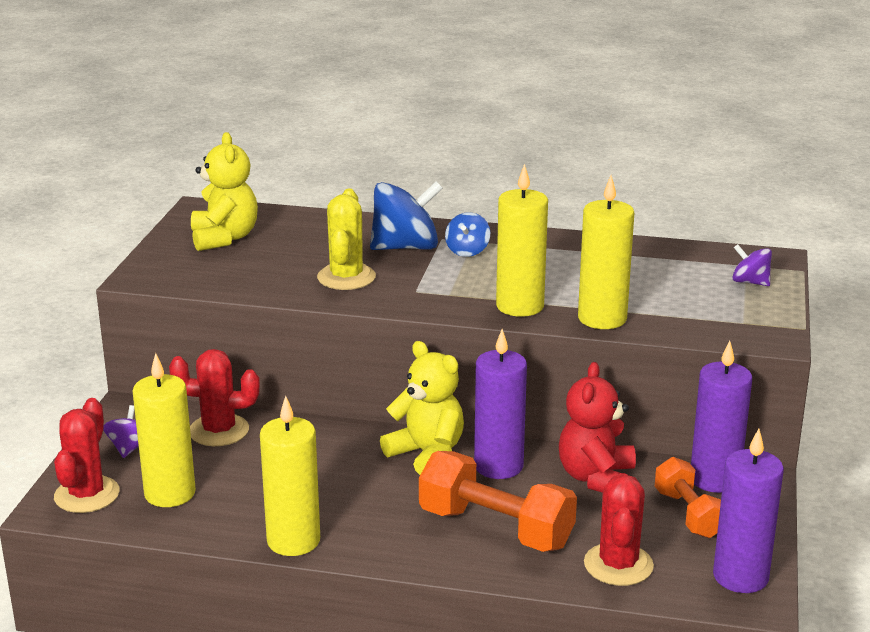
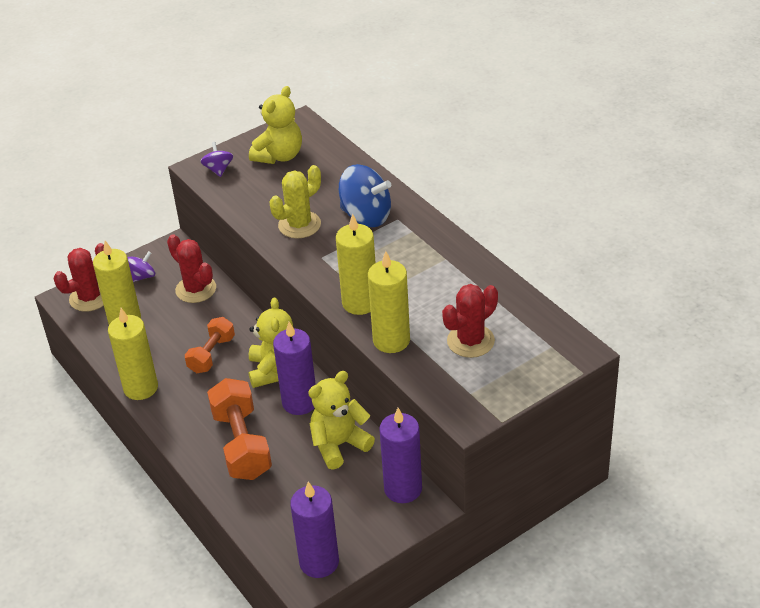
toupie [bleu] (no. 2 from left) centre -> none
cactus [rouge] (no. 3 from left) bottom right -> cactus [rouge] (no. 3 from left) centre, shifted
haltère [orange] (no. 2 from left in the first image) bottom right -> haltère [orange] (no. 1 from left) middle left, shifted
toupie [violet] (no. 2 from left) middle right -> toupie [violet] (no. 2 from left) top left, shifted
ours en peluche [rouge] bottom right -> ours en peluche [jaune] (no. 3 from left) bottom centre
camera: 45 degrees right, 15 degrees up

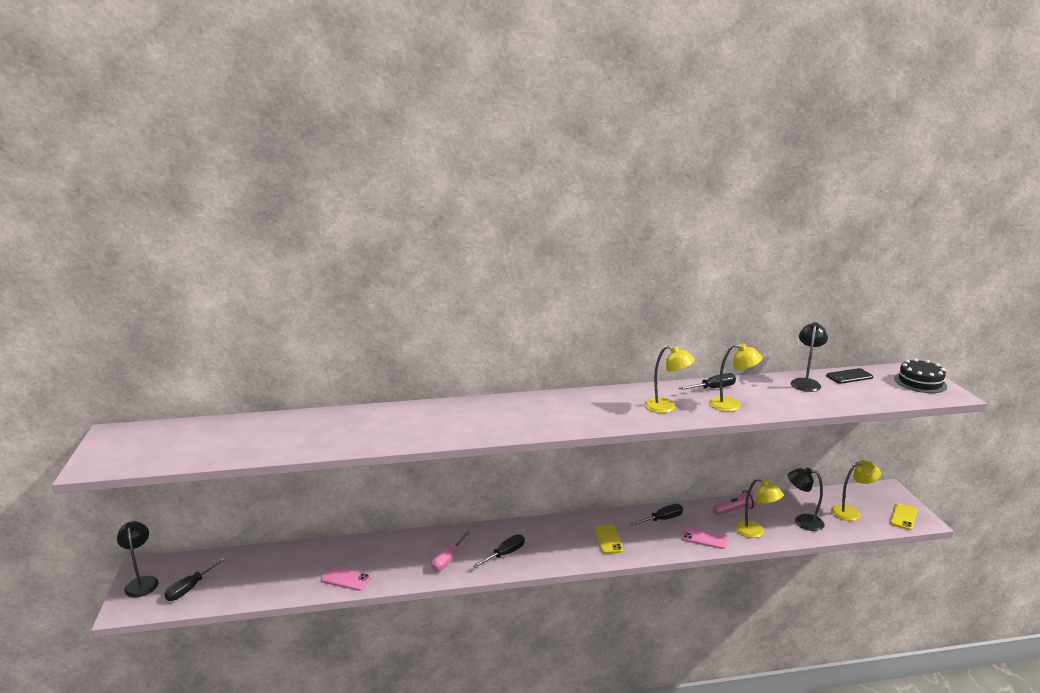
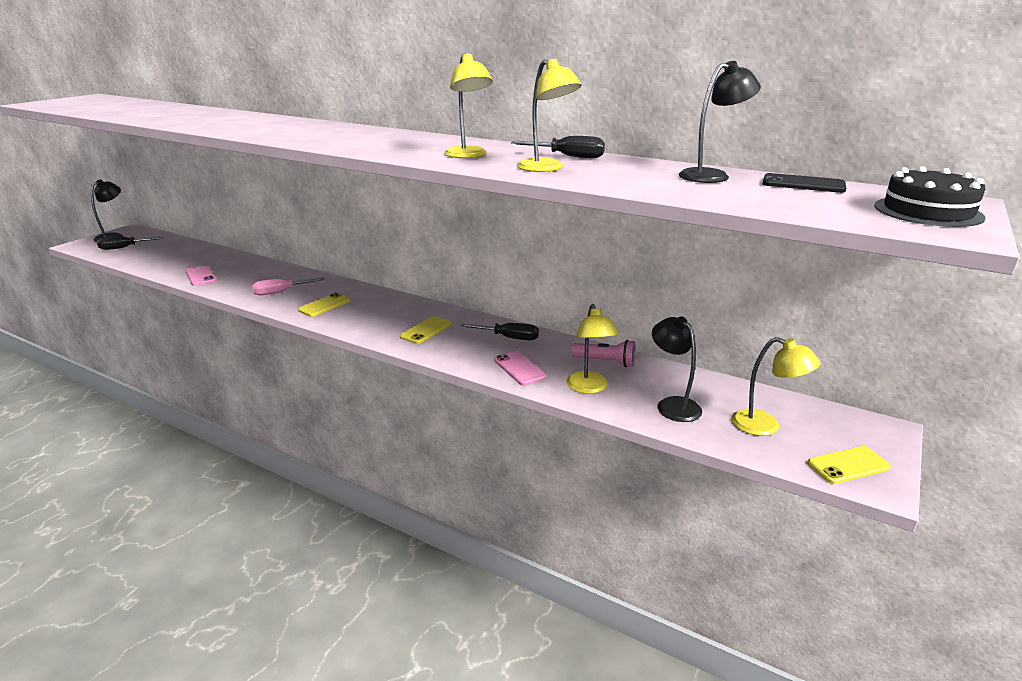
tournevis [noir] (no. 2 from left) bottom centre -> téléphone [jaune] (no. 1 from left) middle left
camera: 40 degrees right, 5 degrees up

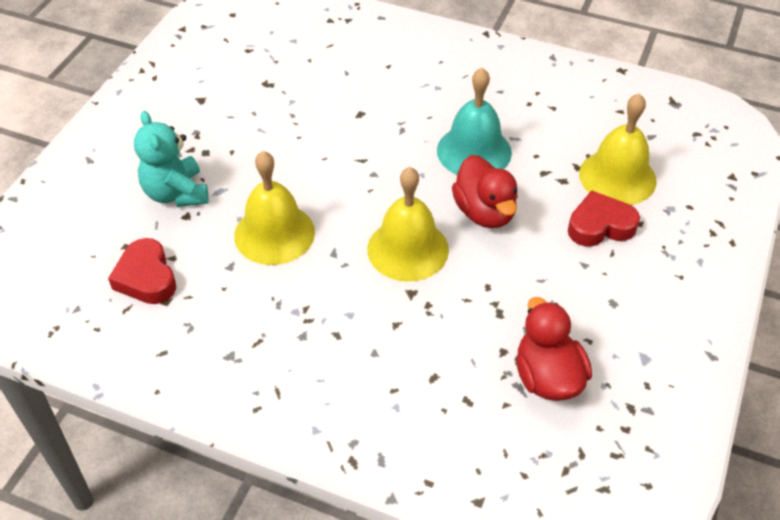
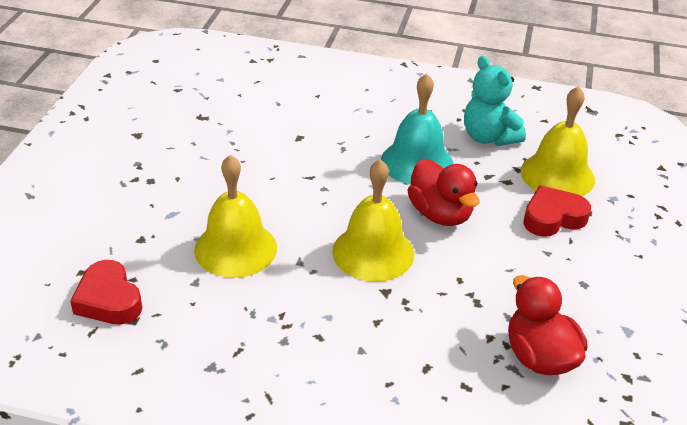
ours en peluche [turquoise] top left -> ours en peluche [turquoise] top right, shifted
camera: 10 degrees left, 10 degrees down

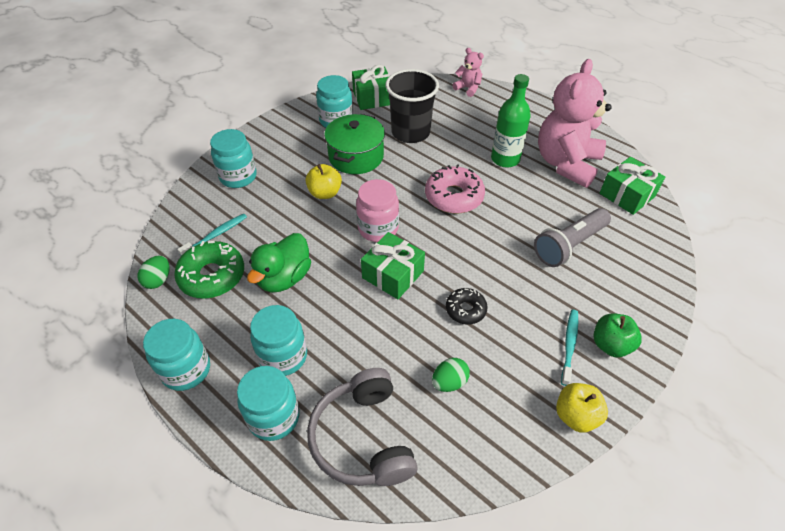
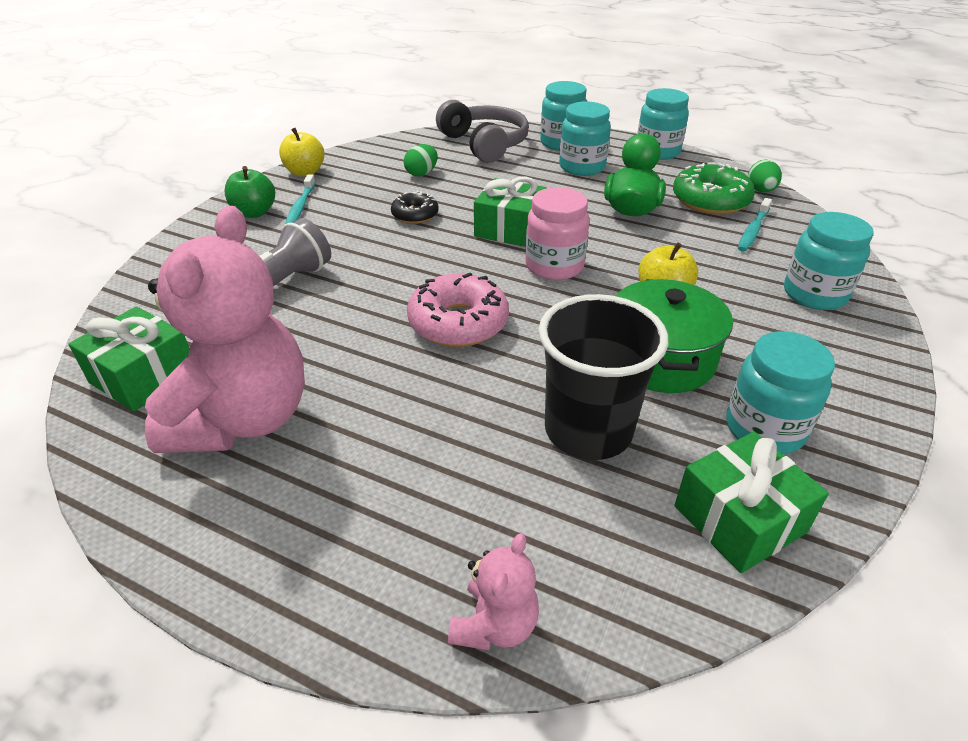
bouteille [vert] top centre -> none
ours en peluche [rose] (no. 1 from left in the first image) top centre -> ours en peluche [rose] (no. 2 from left) bottom centre, 90 degrees counterclockwise
camera: 165 degrees right, 10 degrees down

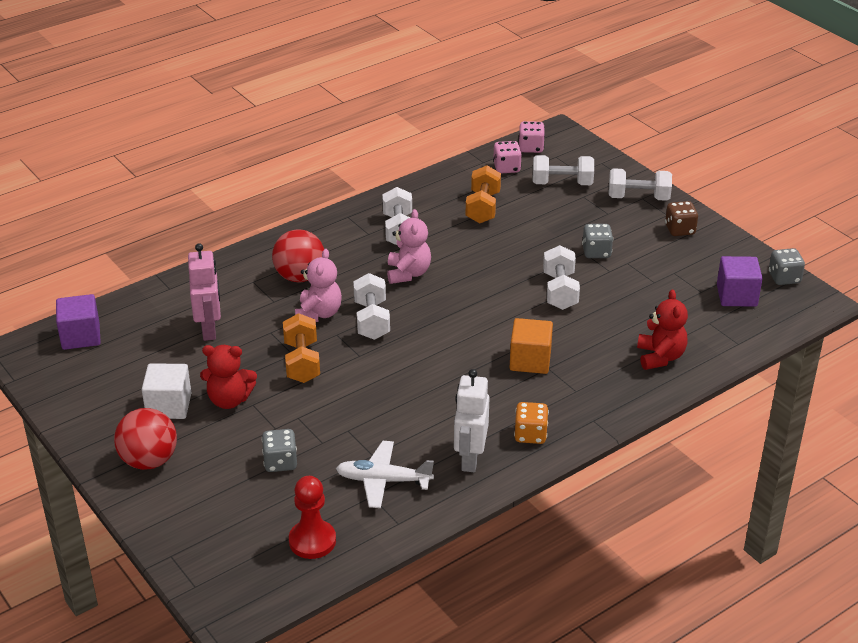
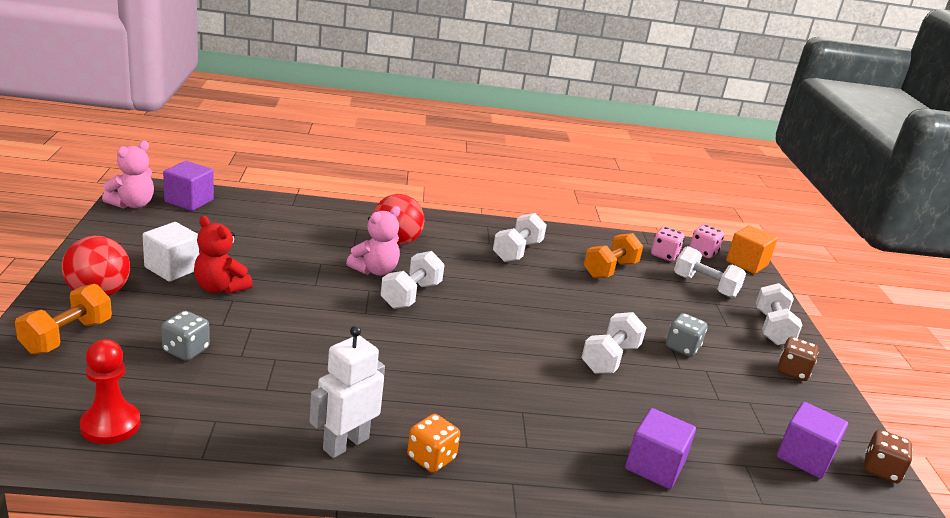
robot [rose] middle left -> none
avion [blanc] bottom centre -> none
haltère [orange] (no. 1 from left) centre -> haltère [orange] (no. 1 from left) middle left, shifted
ours en peluche [rose] (no. 2 from left in the first image) centre -> ours en peluche [rose] (no. 1 from left) middle left, shifted
cube [orange] centre -> cube [orange] middle right, shifted
ours en peluche [rouge] (no. 2 from left) middle right -> cube [violet] (no. 2 from left) bottom right
dé [gris] (no. 3 from left) middle right -> dé [marron] (no. 2 from left) bottom right
haltère [blanc] (no. 5 from left) top right -> haltère [blanc] (no. 5 from left) middle right, 60 degrees clockwise
camera: 30 degrees right, 10 degrees down

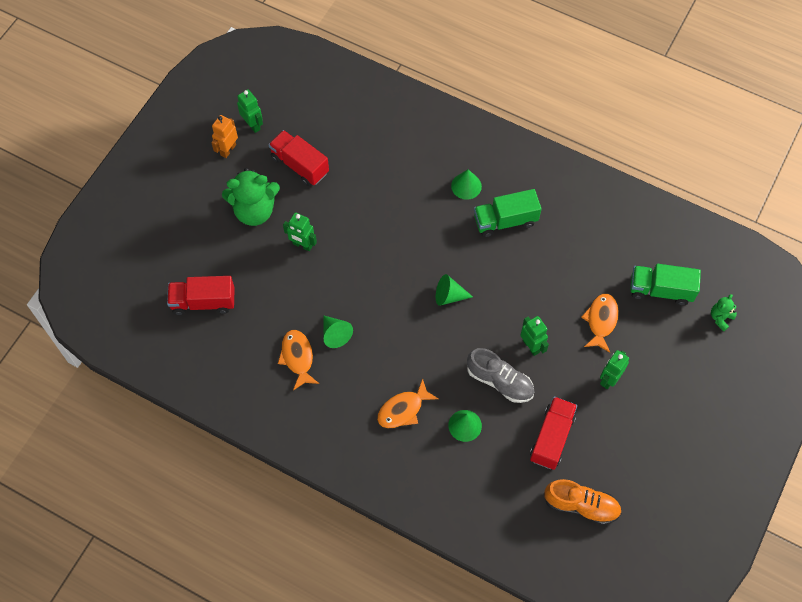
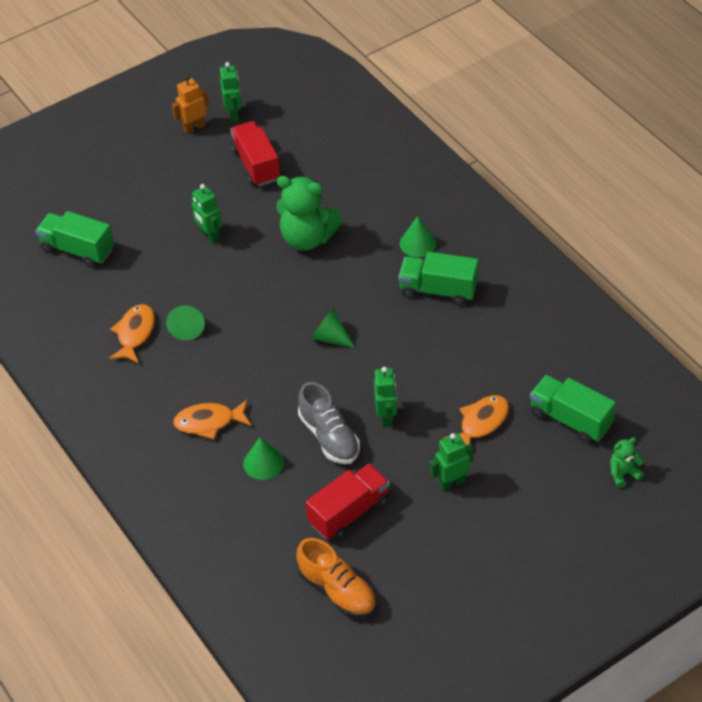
ours en peluche [vert] (no. 1 from left) top left -> ours en peluche [vert] (no. 1 from left) top centre, shifted
camion [rouge] (no. 1 from left) middle left -> camion [vert] (no. 1 from left) middle left
camera: 30 degrees right, 15 degrees down

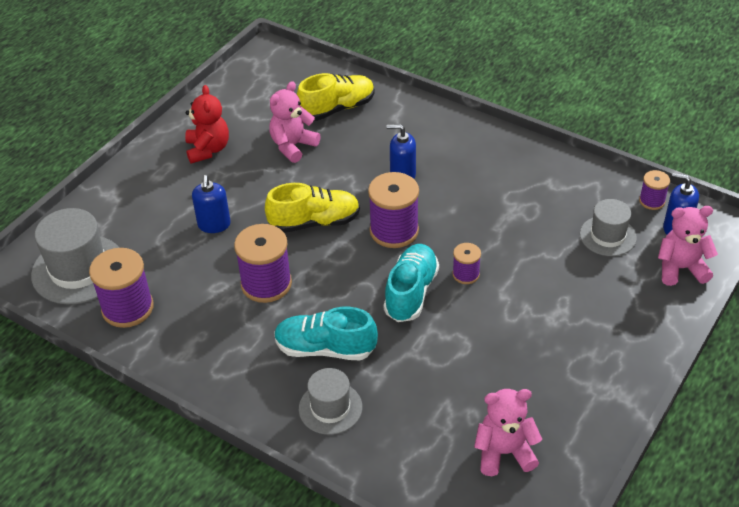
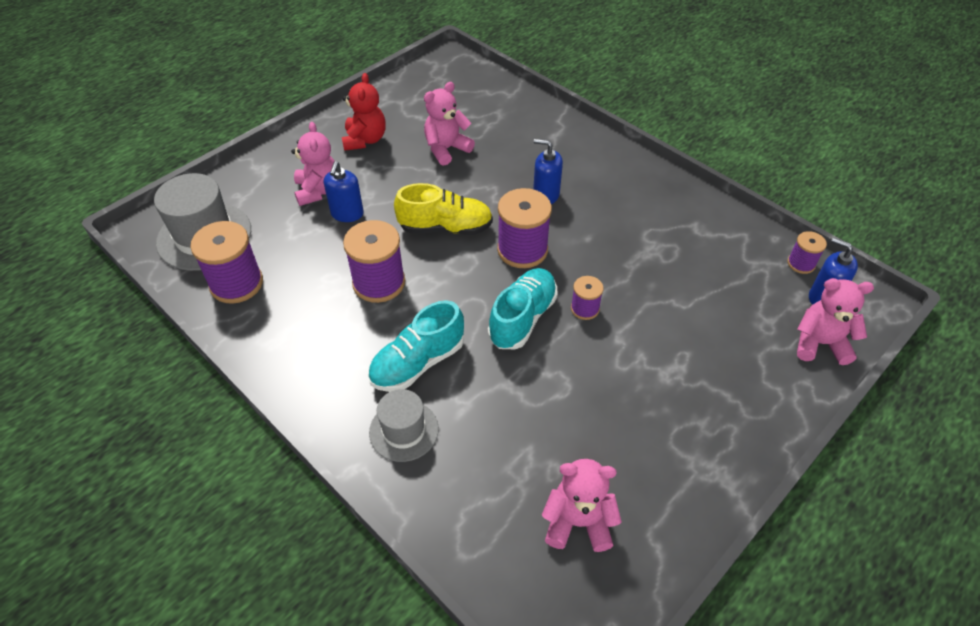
chaussure [jaune] (no. 2 from left) top centre -> none
chapeau [gris] (no. 3 from left) middle right -> none
none -> ours en peluche [rose] (no. 1 from left) top left
chaussure [turquoise] (no. 1 from left) centre, 60 degrees counterclockwise
camera: 10 degrees right, 5 degrees up

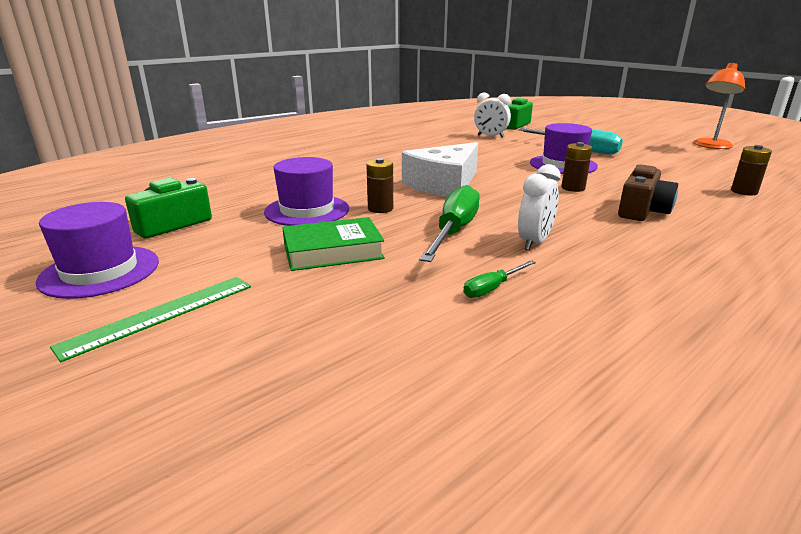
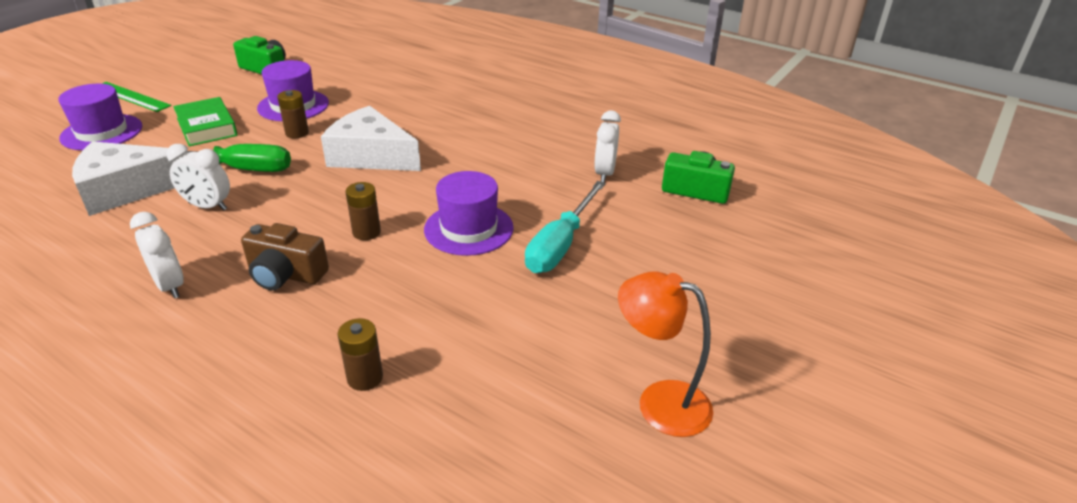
none -> réveil [blanc] (no. 1 from left) middle left
chapeau [violet] (no. 1 from left) middle left -> chapeau [violet] (no. 1 from left) top left, shifted
tournevis [vert] (no. 2 from left) centre -> fromage [blanc] (no. 1 from left) middle left
camera: 75 degrees right, 10 degrees up

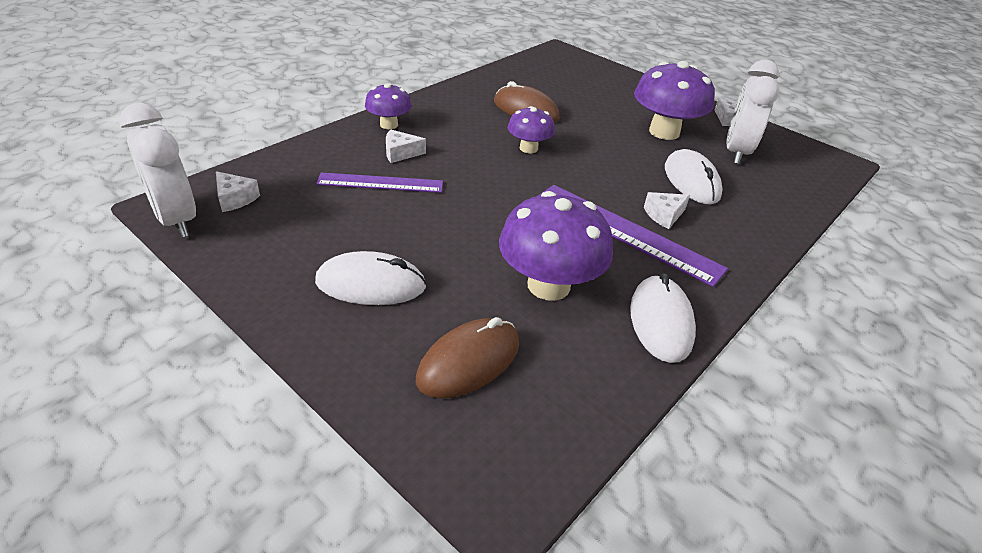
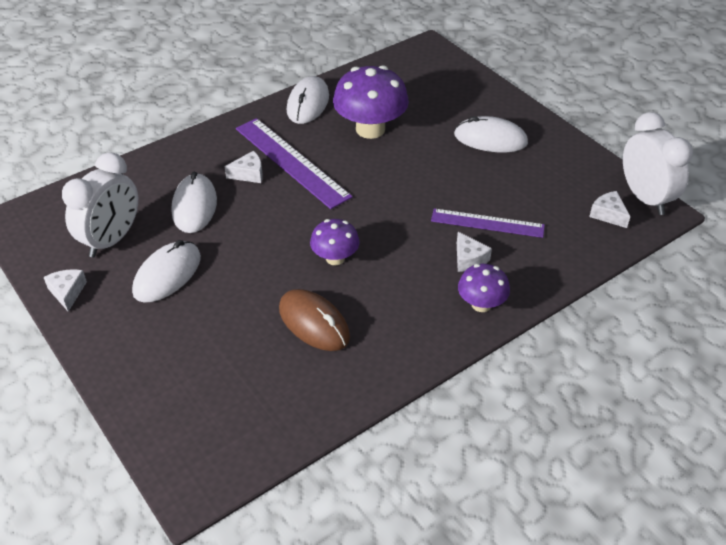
souris [marron] (no. 1 from left) centre -> none
champignon [violet] (no. 4 from left) top right -> souris [blanc] (no. 1 from left) middle left
fromage [blanc] (no. 2 from left in the first image) top centre -> fromage [blanc] (no. 3 from left) centre, 60 degrees clockwise
camera: 165 degrees left, 5 degrees up

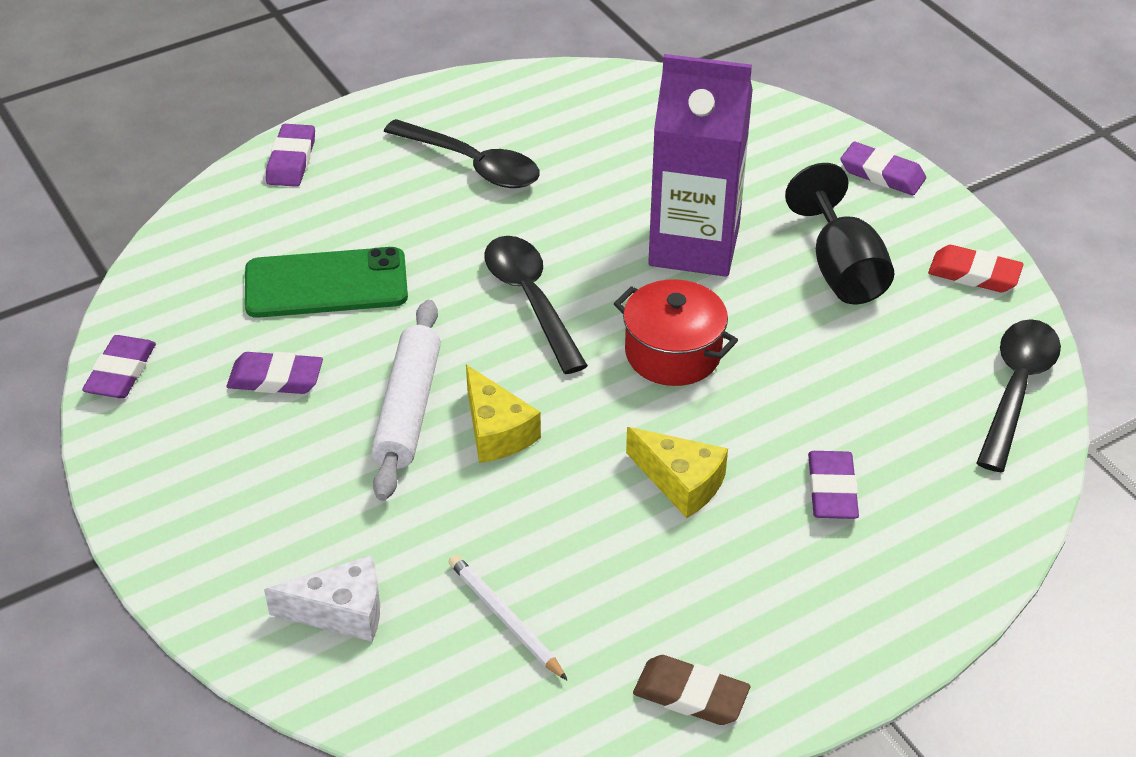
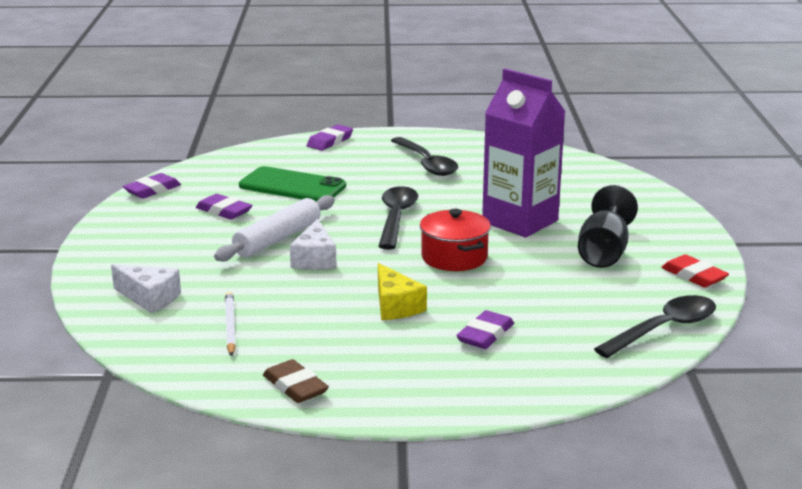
gomme [violet] (no. 5 from left) top right -> none
fromage [jaune] (no. 1 from left) centre -> fromage [blanc] (no. 2 from left) centre
camera: 30 degrees right, 20 degrees down

